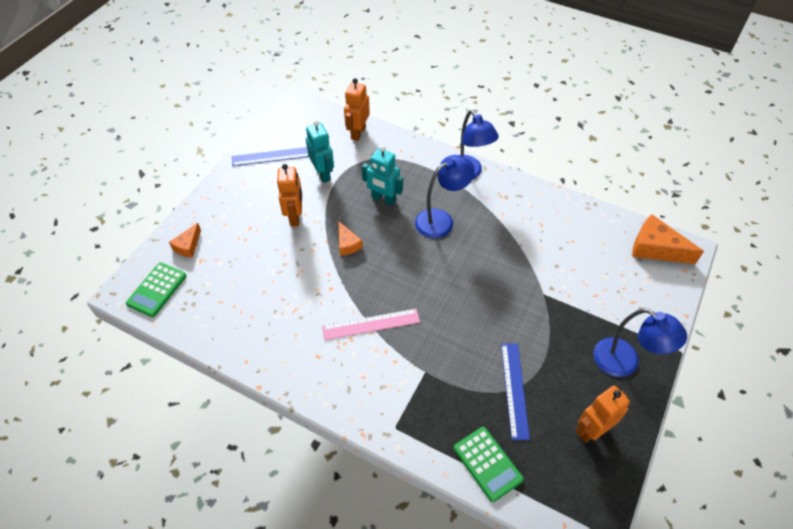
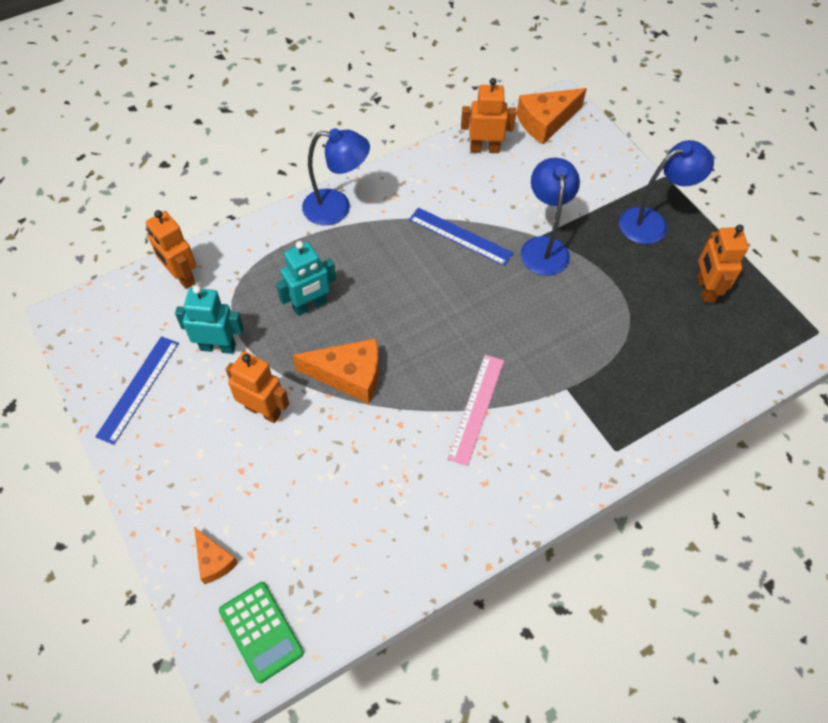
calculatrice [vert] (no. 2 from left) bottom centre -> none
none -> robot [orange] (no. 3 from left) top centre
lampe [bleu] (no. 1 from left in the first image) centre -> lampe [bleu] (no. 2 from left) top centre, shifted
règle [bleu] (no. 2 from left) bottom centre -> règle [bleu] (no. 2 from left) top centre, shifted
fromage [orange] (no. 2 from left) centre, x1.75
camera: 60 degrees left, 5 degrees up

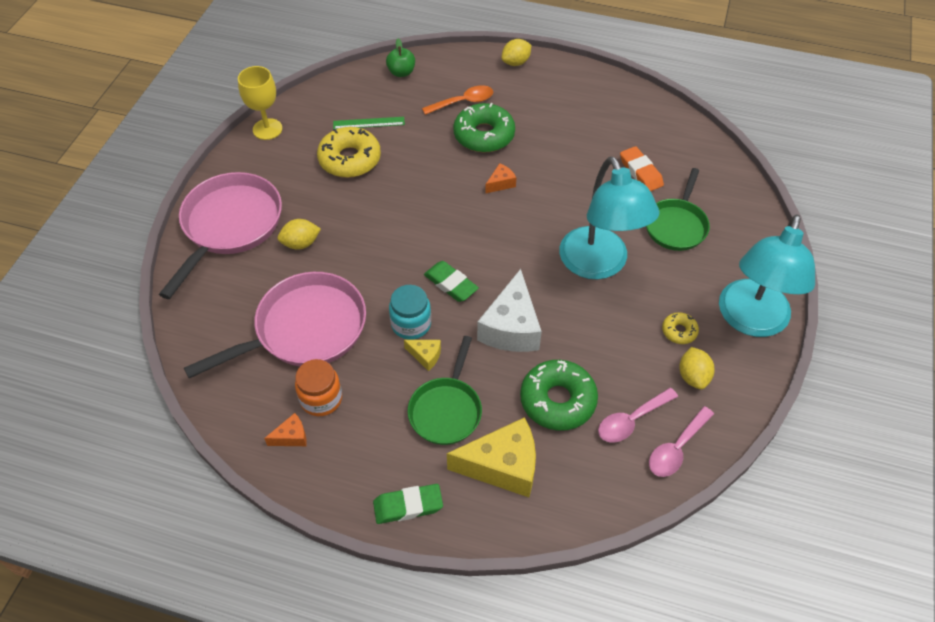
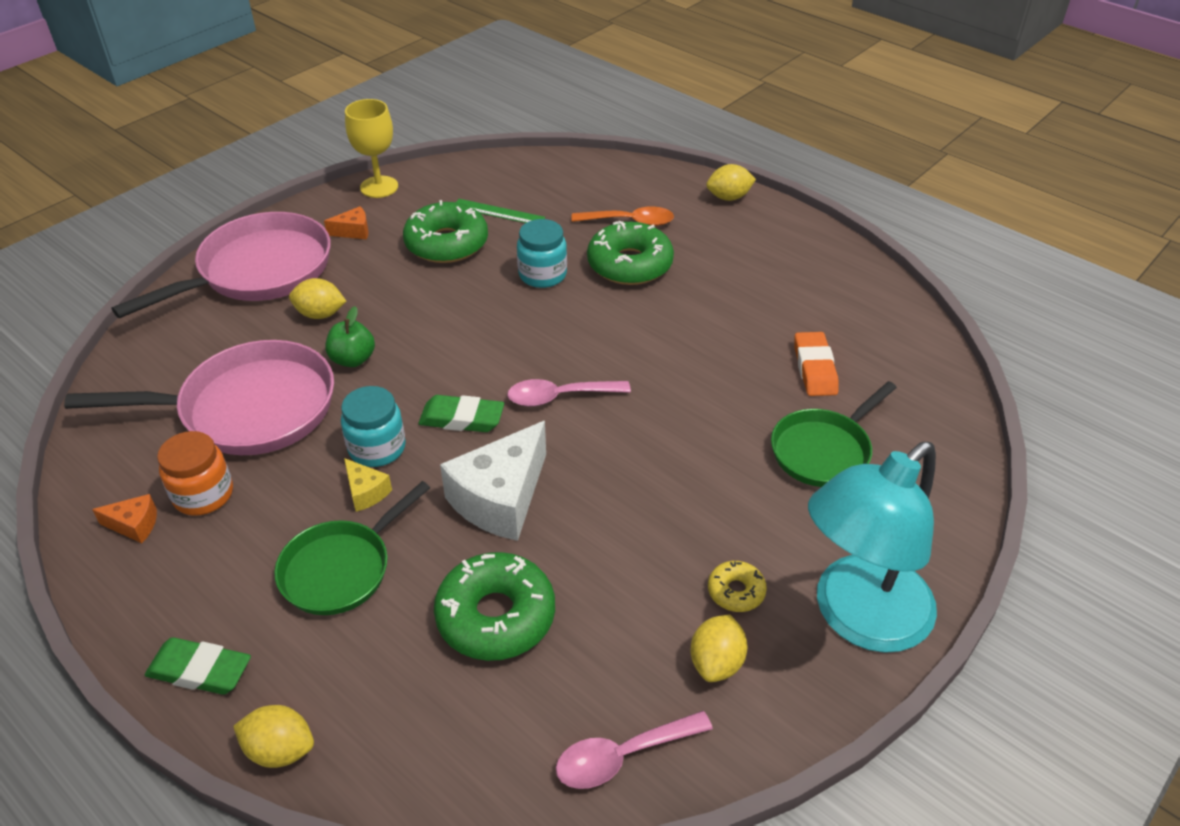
fromage [jaune] (no. 2 from left) bottom centre -> none
lampe [turquoise] (no. 1 from left) centre -> none
none -> citron [jaune] (no. 1 from left) bottom left
none -> bocal [turquoise] (no. 2 from left) top centre
pomme [vert] top centre -> pomme [vert] middle left, shifted
fromage [orange] (no. 2 from left) top centre -> fromage [orange] (no. 2 from left) top left, shifted
cuillère [rose] (no. 1 from left) bottom right -> cuillère [rose] (no. 1 from left) centre, shifted
beignet [jaune] (no. 1 from left) top centre -> beignet [vert] (no. 1 from left) top centre
gomme [vert] (no. 2 from left) centre, 60 degrees counterclockwise
camera: 25 degrees right, 10 degrees down

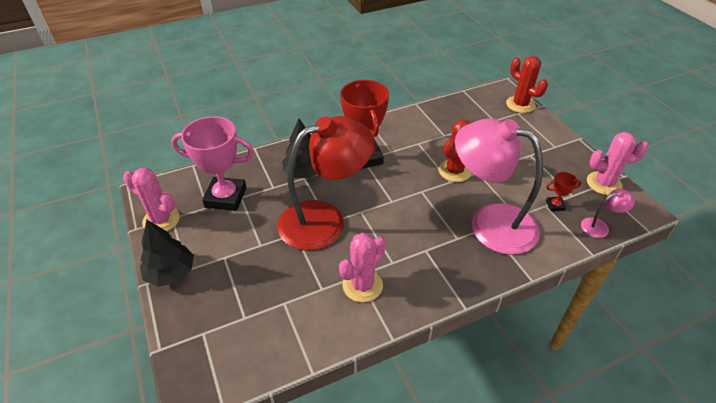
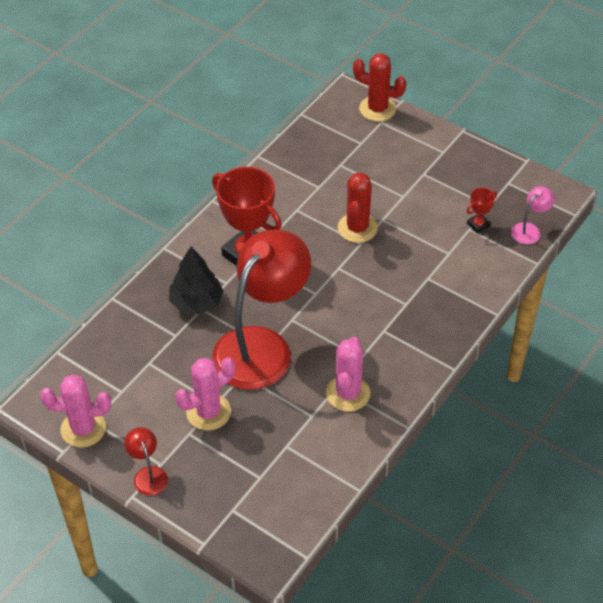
trophée [rose] middle left -> none
lampe [rose] (no. 1 from left) middle right -> none
cactus [rose] (no. 3 from left in the first image) middle right -> cactus [rose] (no. 2 from left) centre, shifted
arbre [noir] (no. 1 from left) middle left -> lampe [rouge] (no. 1 from left) bottom left
camera: 30 degrees left, 5 degrees up

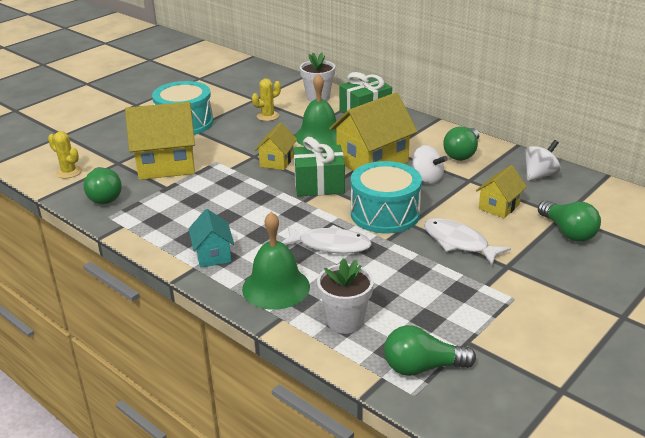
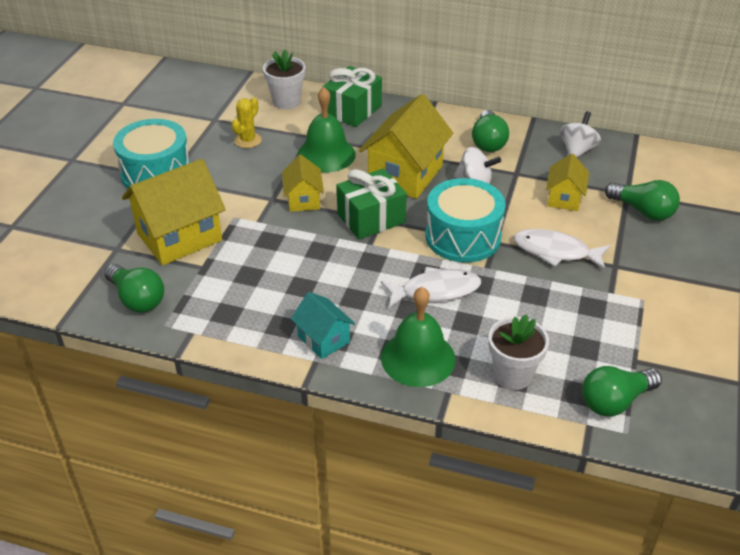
cactus [jaune] (no. 1 from left) middle left -> none
camera: 25 degrees left, 10 degrees up

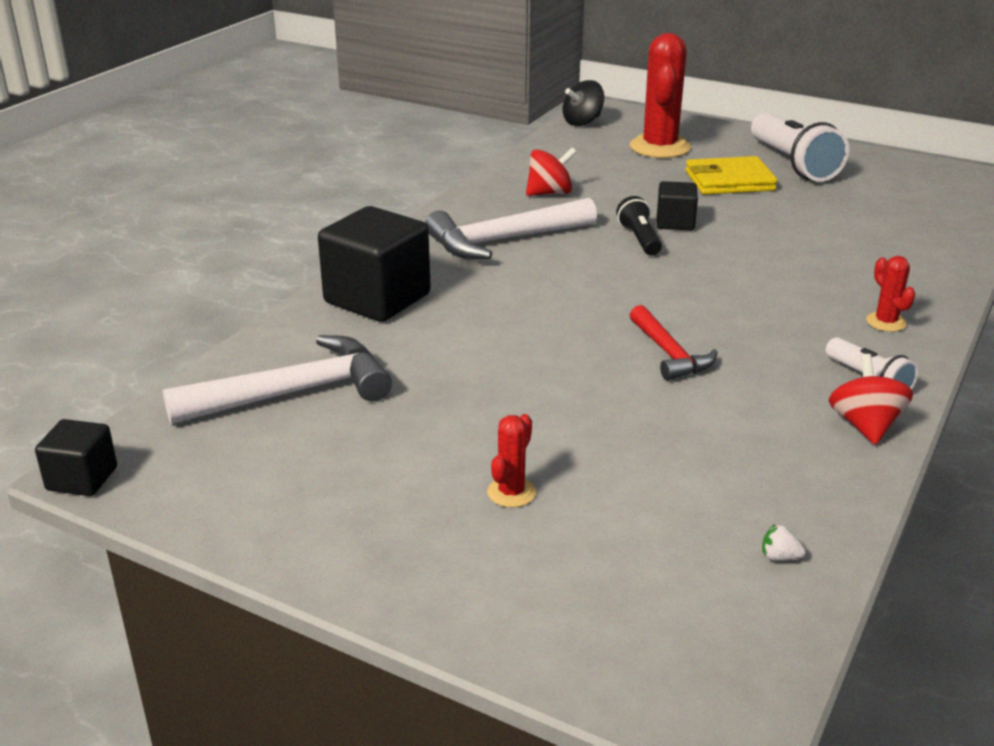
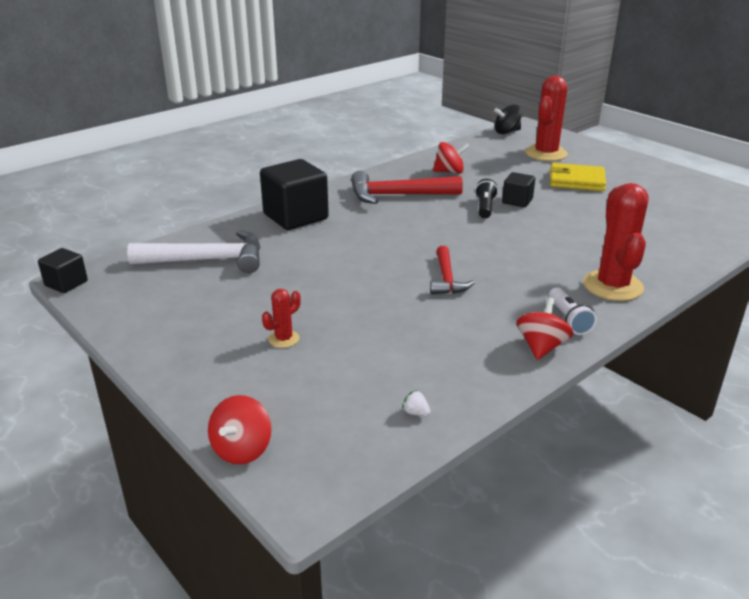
lampe de poche [blanc] (no. 1 from left) top right -> none
none -> toupie [rouge] (no. 1 from left) bottom left
marteau [blanc] (no. 2 from left) top centre -> marteau [rouge] (no. 1 from left) top centre
cactus [rouge] (no. 3 from left) middle right, x2.11
camera: 20 degrees right, 0 degrees up

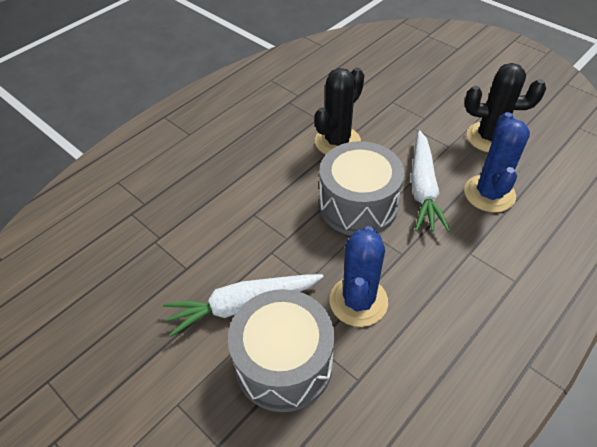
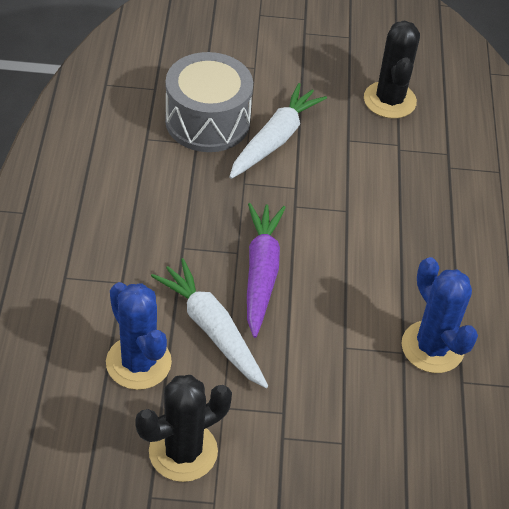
cactus [noir] (no. 1 from left in the first image) top centre -> cactus [noir] (no. 2 from left) top right, shifted
cactus [bleu] (no. 1 from left in the first image) centre -> cactus [bleu] (no. 2 from left) middle right, shifted
tambour [gris] (no. 2 from left) centre -> carotte [violet] centre
camera: 135 degrees right, 0 degrees up

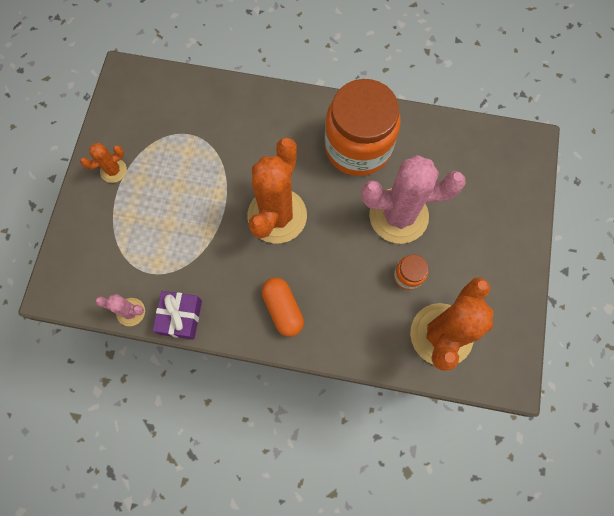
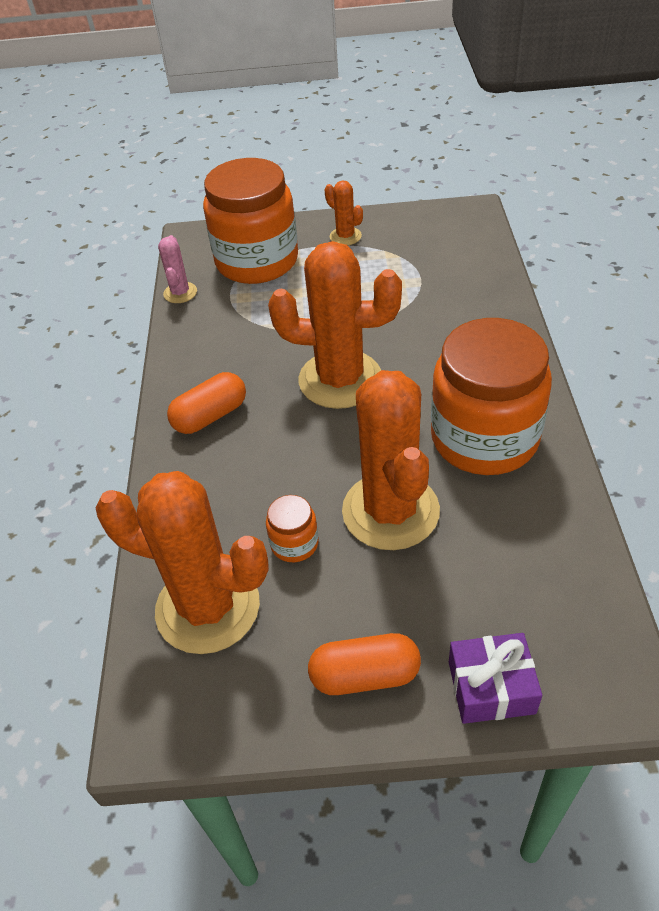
none -> bocal [orange] (no. 1 from left) top centre
none -> gélule [orange] (no. 2 from left) bottom centre
cadeau [violet] middle left -> cadeau [violet] bottom right, shifted
cactus [rose] (no. 2 from left) middle right -> cactus [orange] (no. 4 from left) centre
camera: 80 degrees right, 25 degrees down

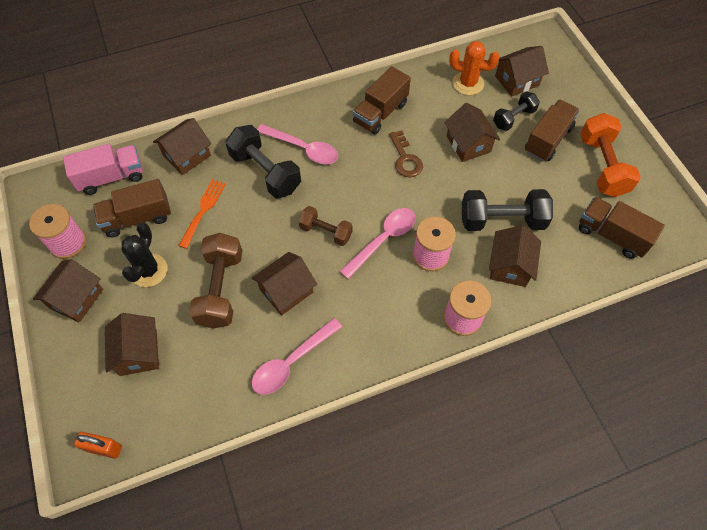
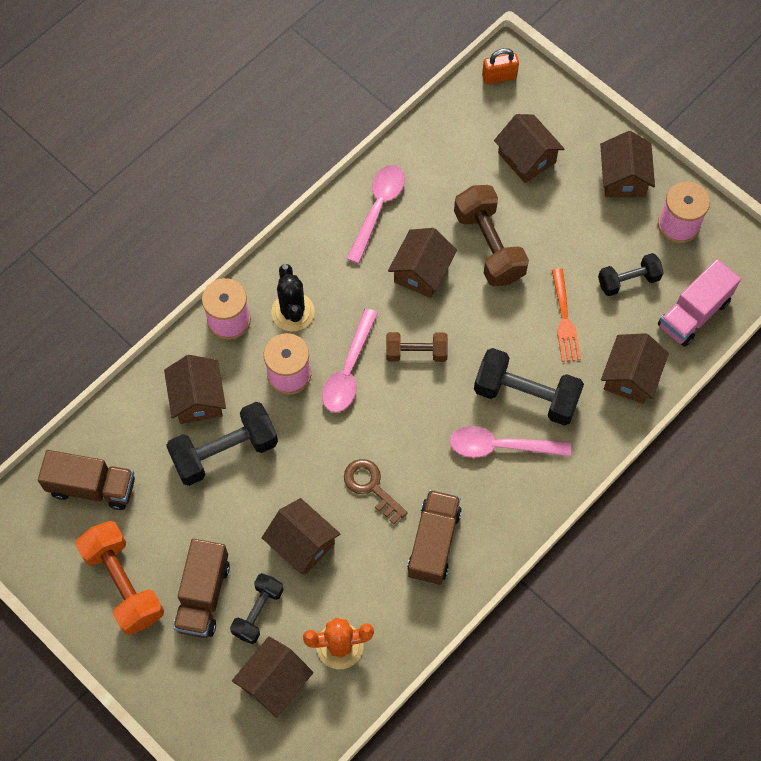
cactus [noir] middle left -> cactus [noir] centre, shifted
camion [marron] (no. 1 from left) middle left -> haltère [noir] (no. 4 from left) middle right
camera: 155 degrees right, 5 degrees up

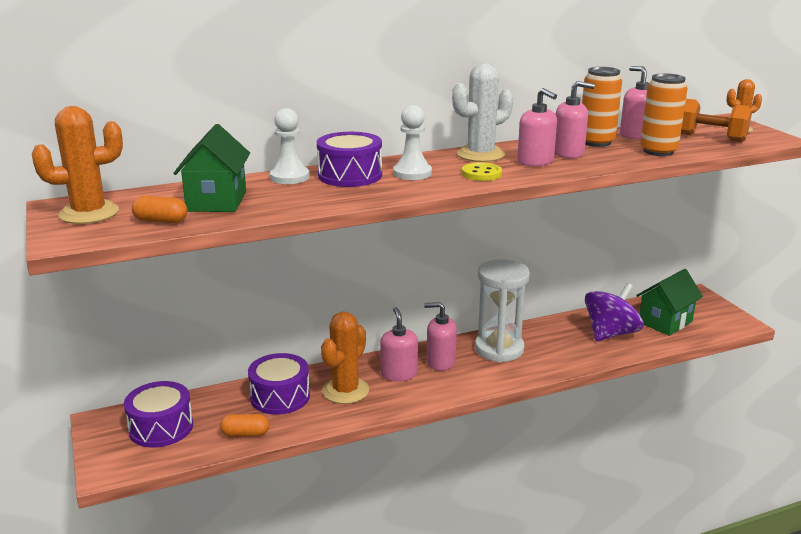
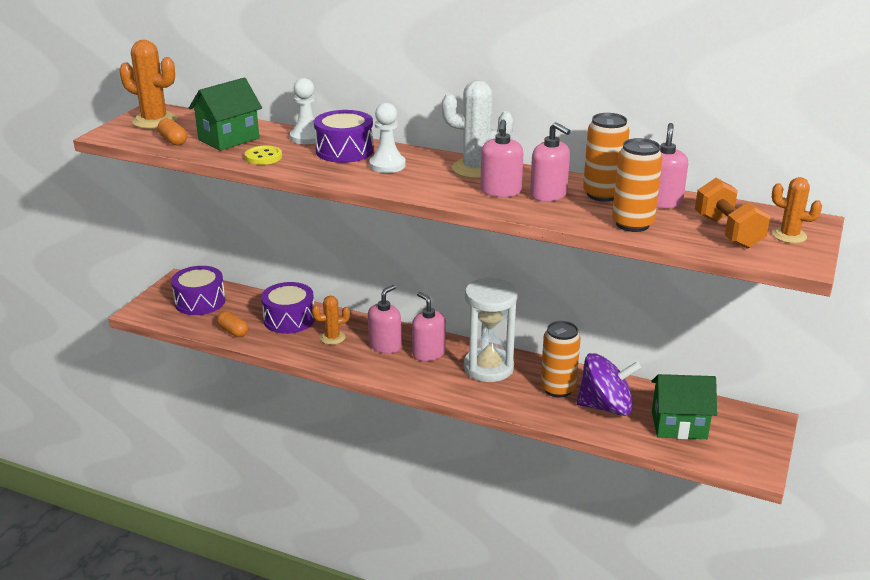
none -> canette [orange] (no. 1 from left) centre
bouton [jaune] top centre -> bouton [jaune] top left, shifted
cactus [orange] (no. 2 from left) bottom centre -> cactus [orange] (no. 2 from left) centre, x0.61
camera: 45 degrees right, 5 degrees up

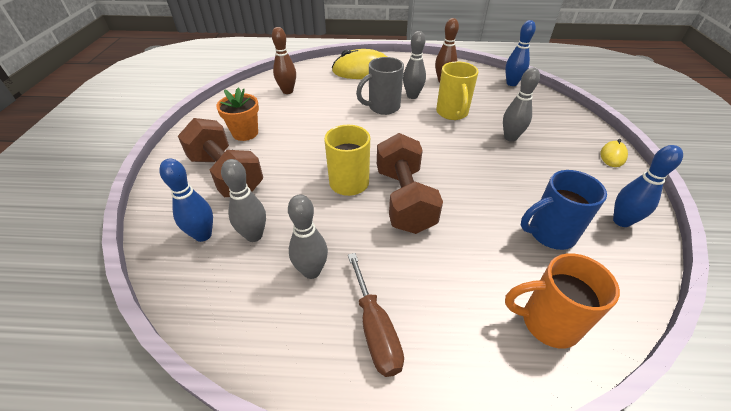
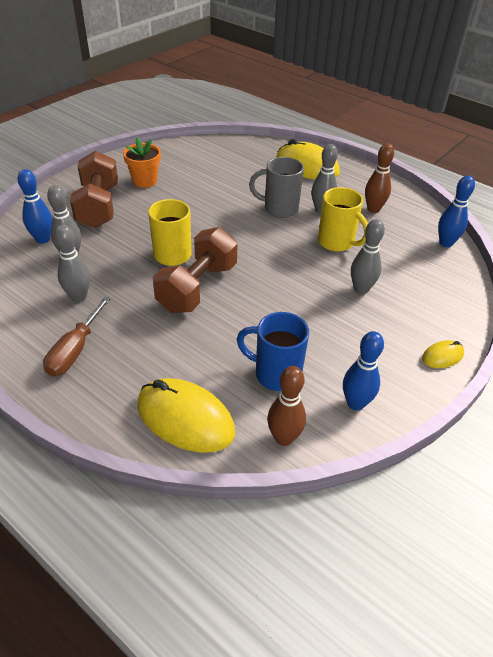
quille [marron] (no. 1 from left) top centre -> quille [marron] (no. 1 from left) centre, shifted
tasse [orange] bottom right -> souris [jaune] (no. 1 from left) centre
tasse [jaune] (no. 2 from left) top centre -> tasse [jaune] (no. 2 from left) middle right, 75 degrees counterclockwise
camera: 35 degrees right, 0 degrees up

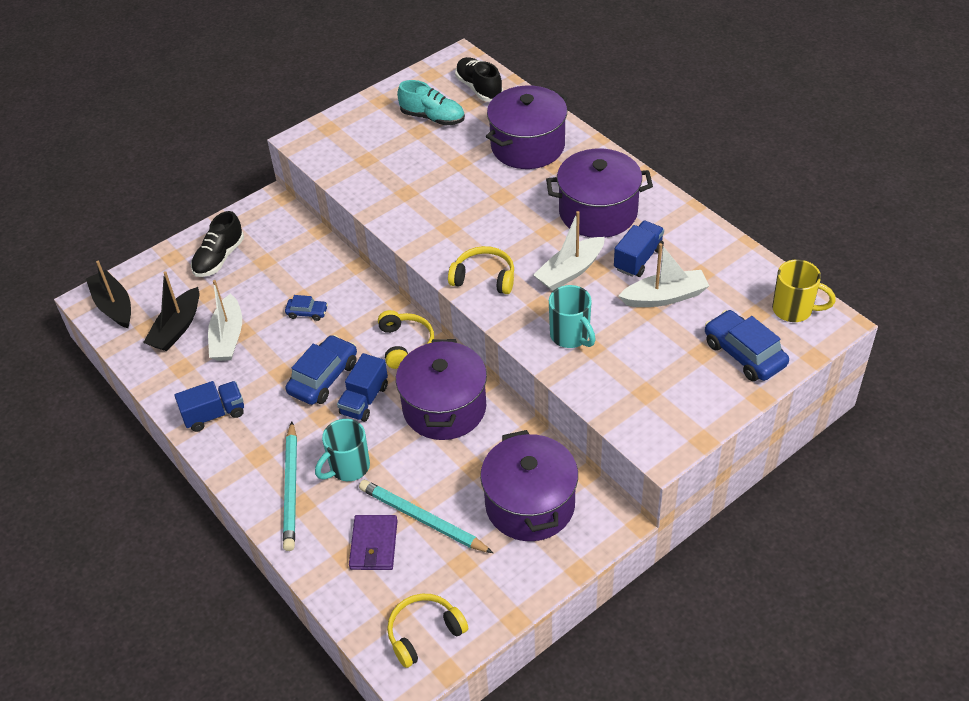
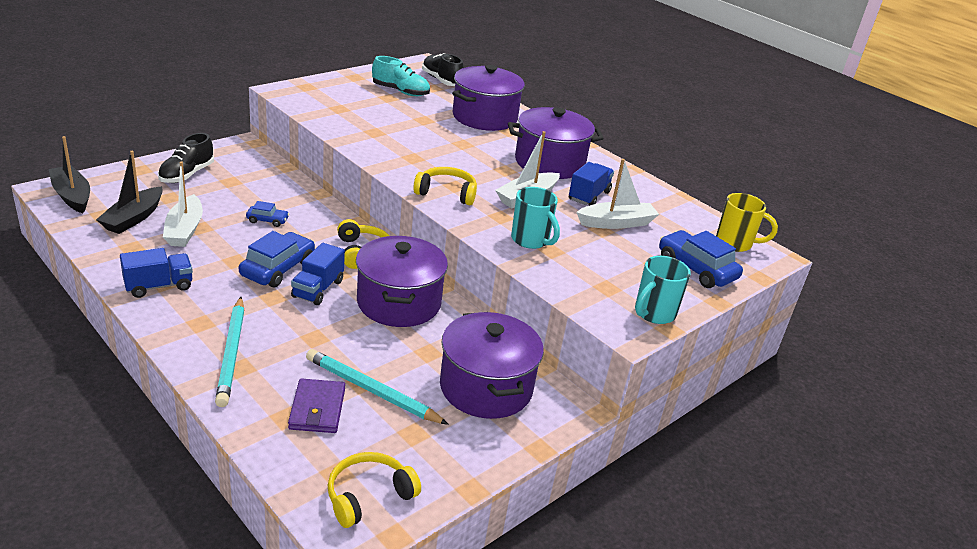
tasse [turquoise] (no. 1 from left in the first image) centre -> tasse [turquoise] (no. 2 from left) middle right, shifted
camera: 10 degrees left, 15 degrees down

